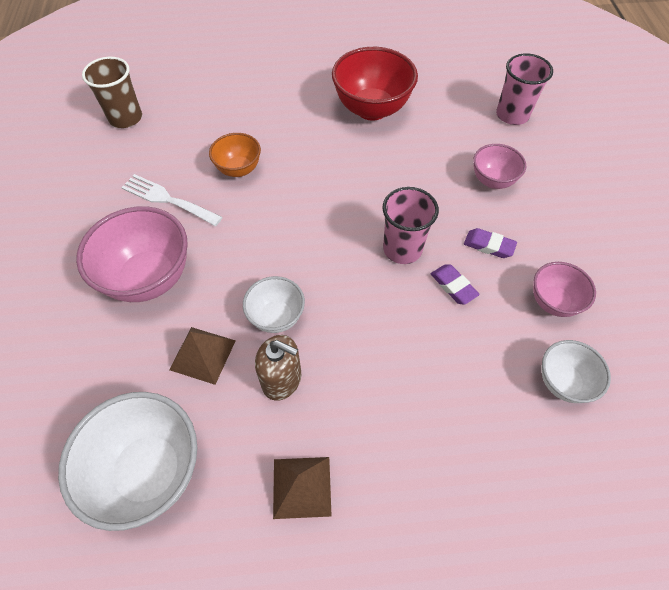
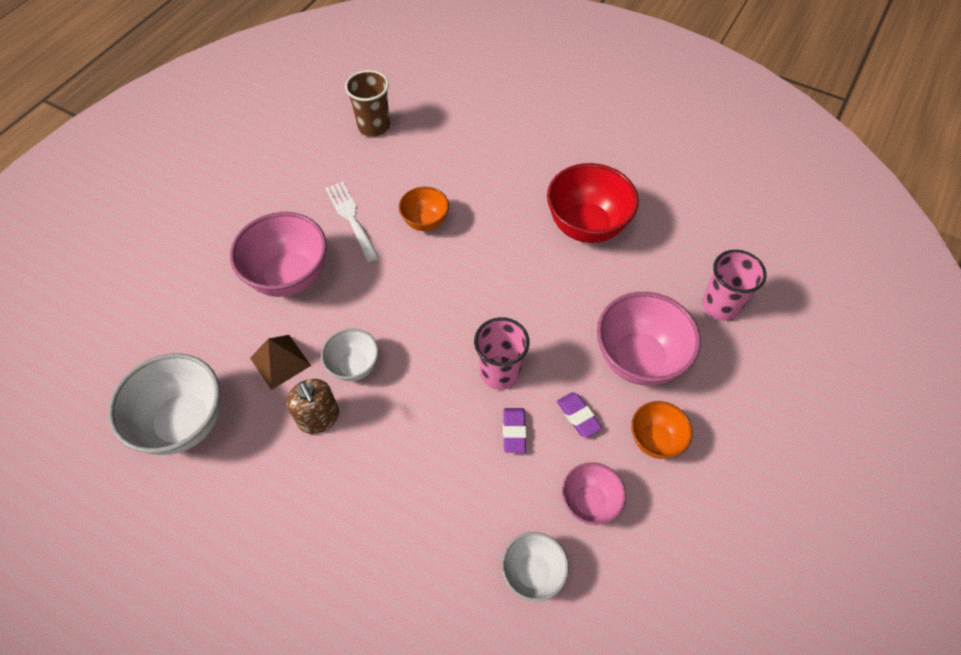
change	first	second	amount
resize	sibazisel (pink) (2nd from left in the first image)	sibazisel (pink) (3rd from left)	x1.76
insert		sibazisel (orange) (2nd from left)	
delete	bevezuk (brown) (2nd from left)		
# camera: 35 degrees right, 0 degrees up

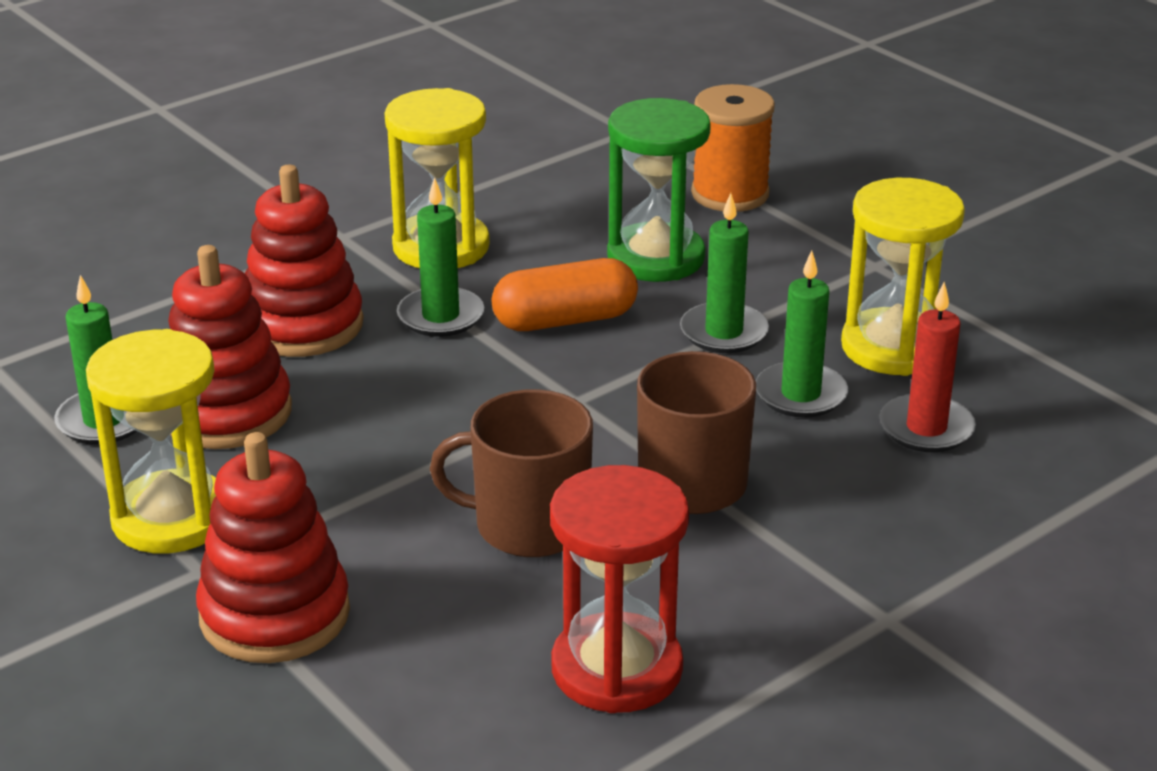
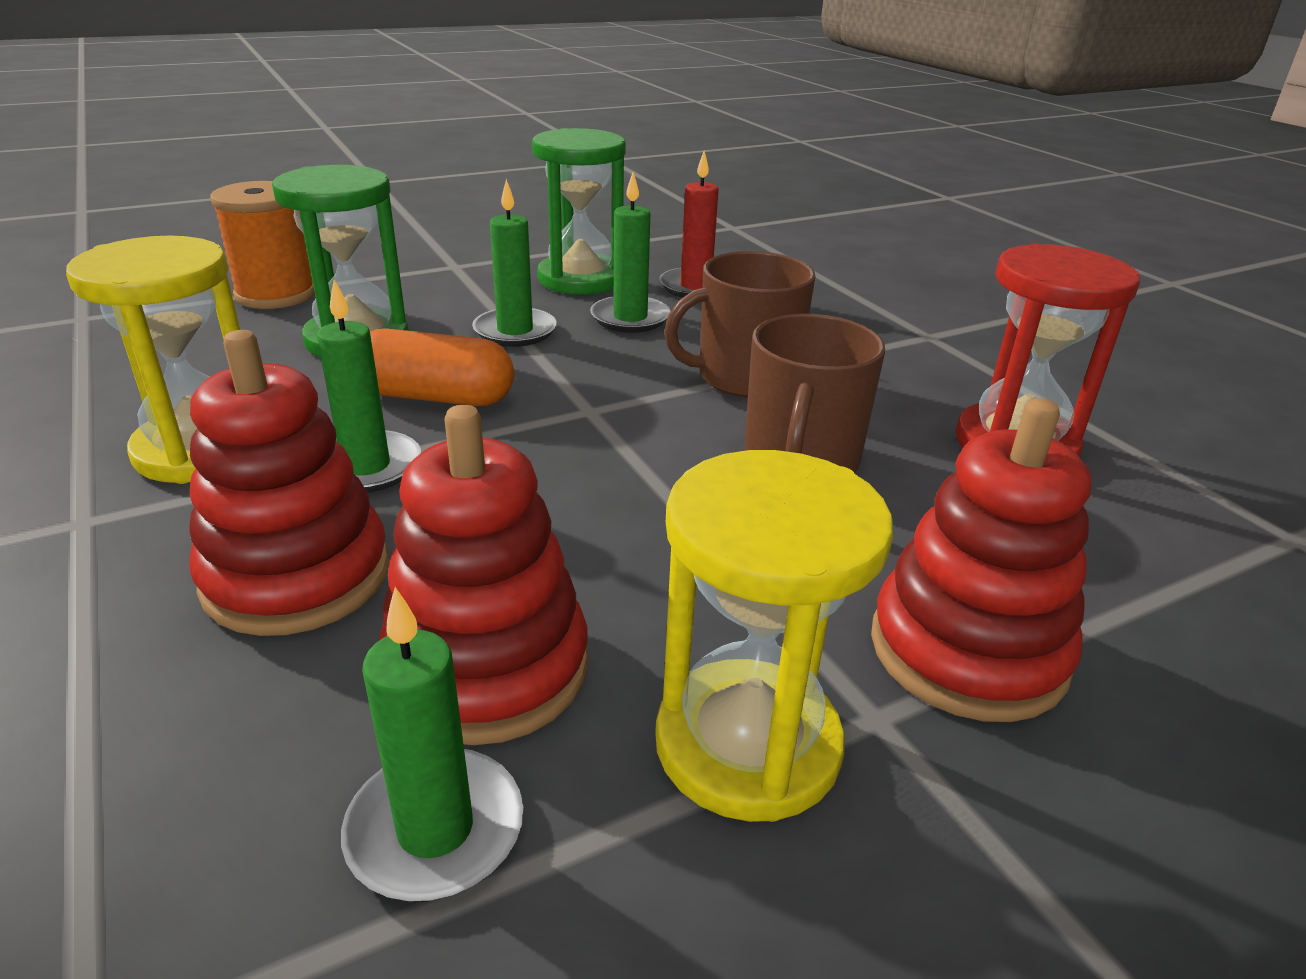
change	first	second	amount
rotate	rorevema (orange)		75 degrees counterclockwise
recolor	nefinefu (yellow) (3rd from left)	nefinefu (green) (2nd from left)	
# camera: 80 degrees left, 0 degrees up

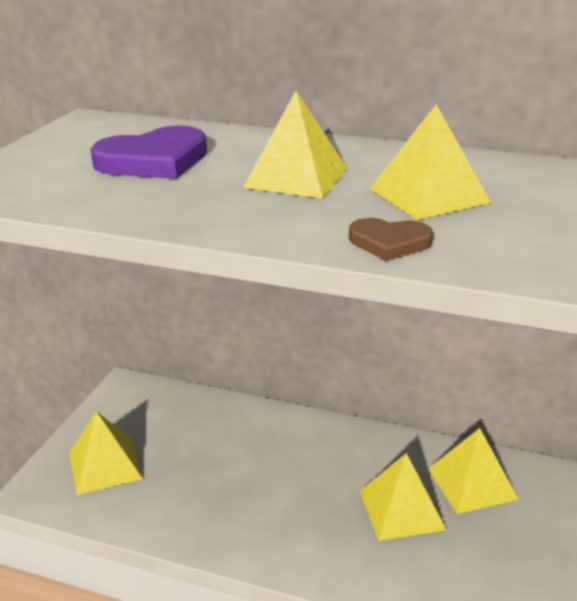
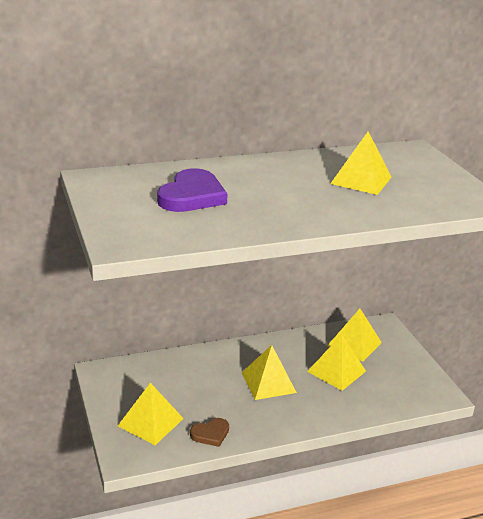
change	first	second	amount
move	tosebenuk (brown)		
move	bevezuk (yellow) (2nd from left)		
# camera: 40 degrees left, 0 degrees up

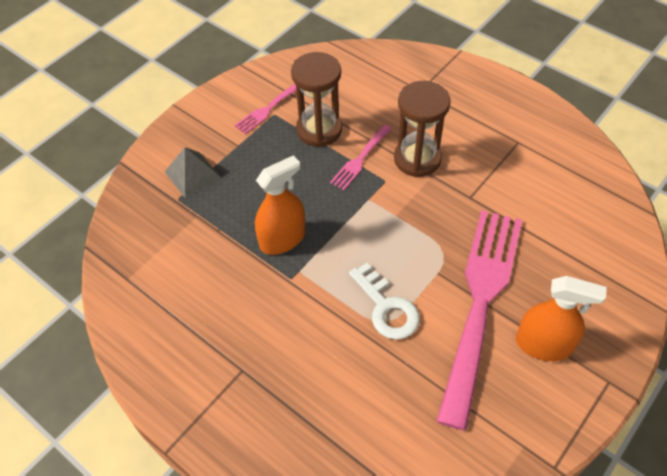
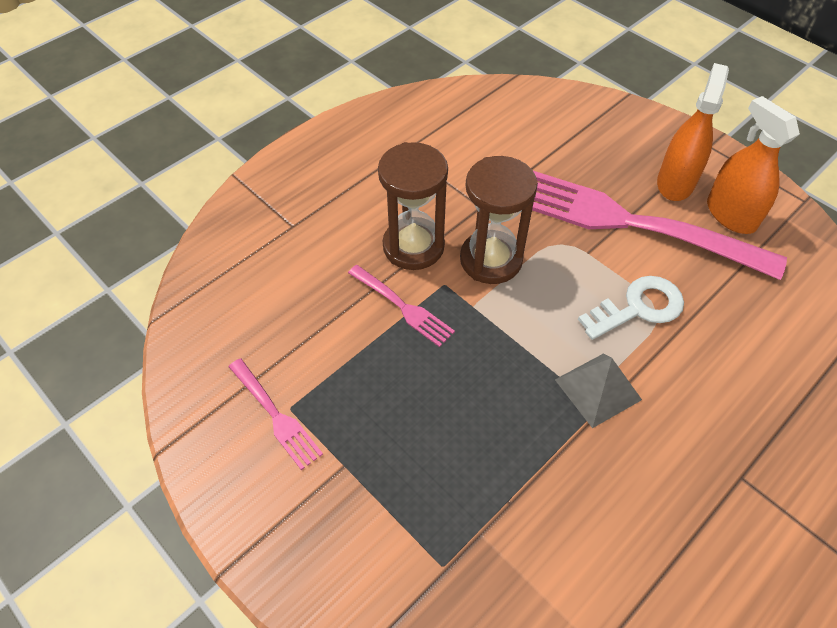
change	first	second	amount
move	nefinefu (brown) (1st from left in the first image)	nefinefu (brown) (2nd from left)	
move	bevezuk (grey)		
move	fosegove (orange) (1st from left in the first image)	fosegove (orange) (2nd from left)	
# camera: 85 degrees left, 0 degrees up

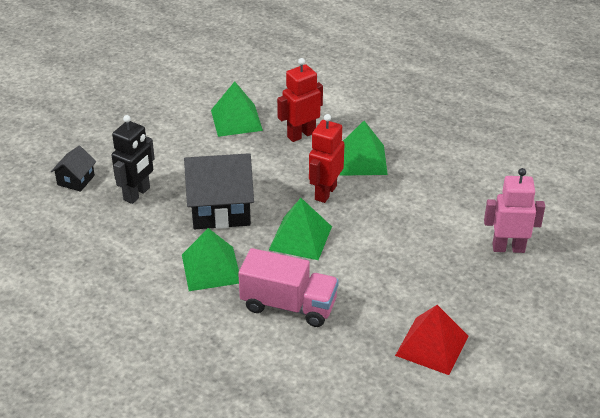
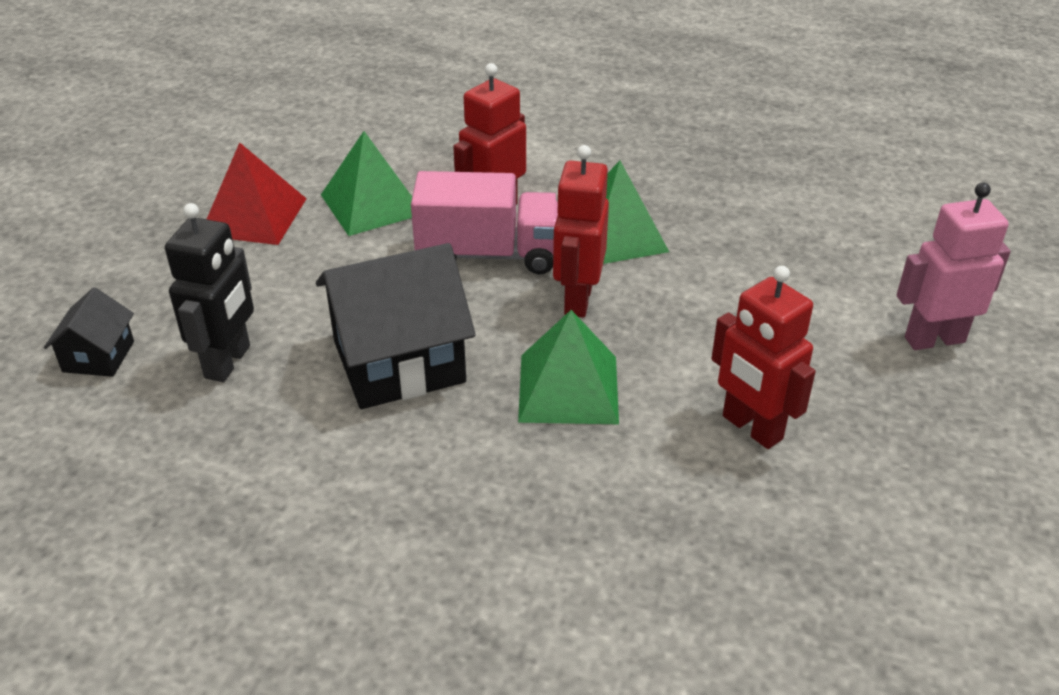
change	first	second	amount
move	bevezuk (red)		
move	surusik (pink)		
insert		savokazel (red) (3rd from left)	
delete	bevezuk (green) (1st from left)		
# camera: 15 degrees left, 0 degrees up

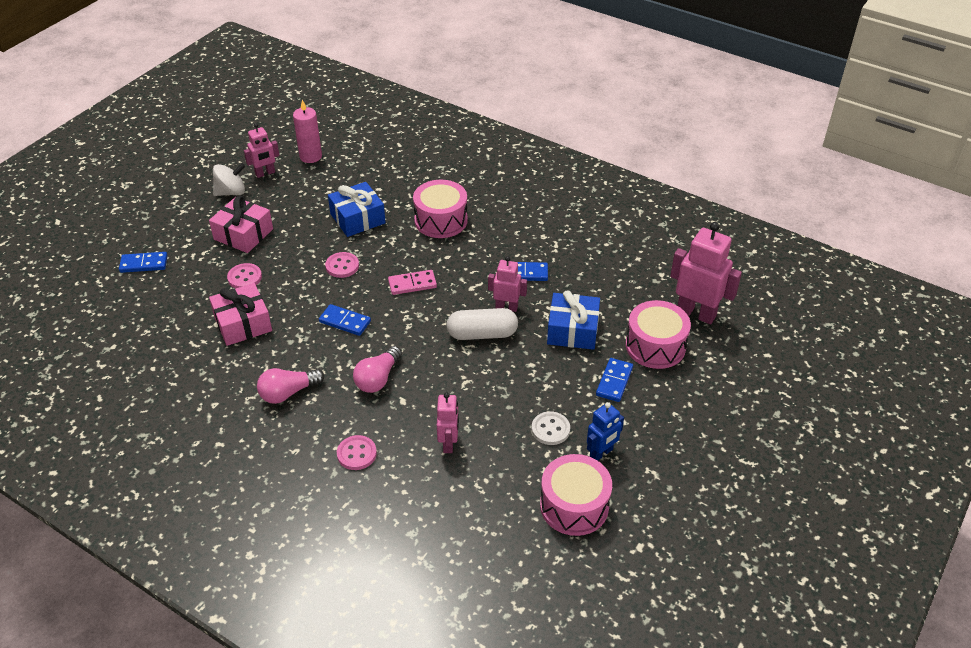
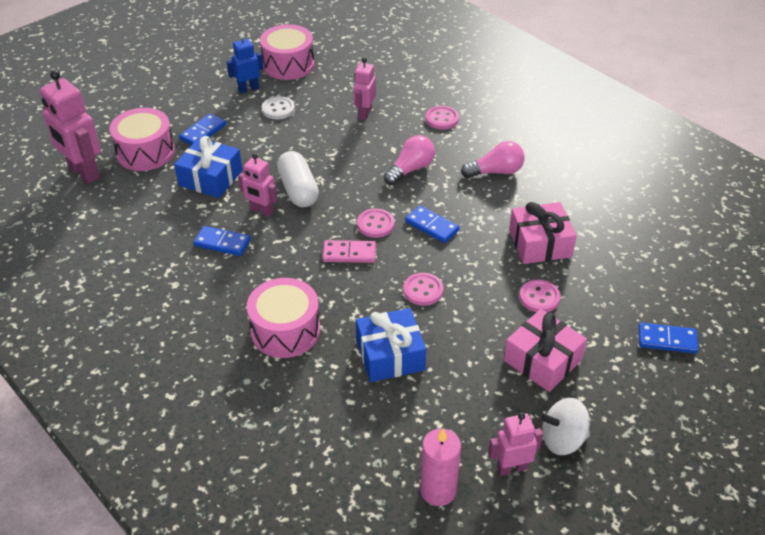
change	first	second	amount
rotate	rorevema (white)		60 degrees clockwise
insert		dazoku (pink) (1st from left)	
# camera: 165 degrees left, 0 degrees up

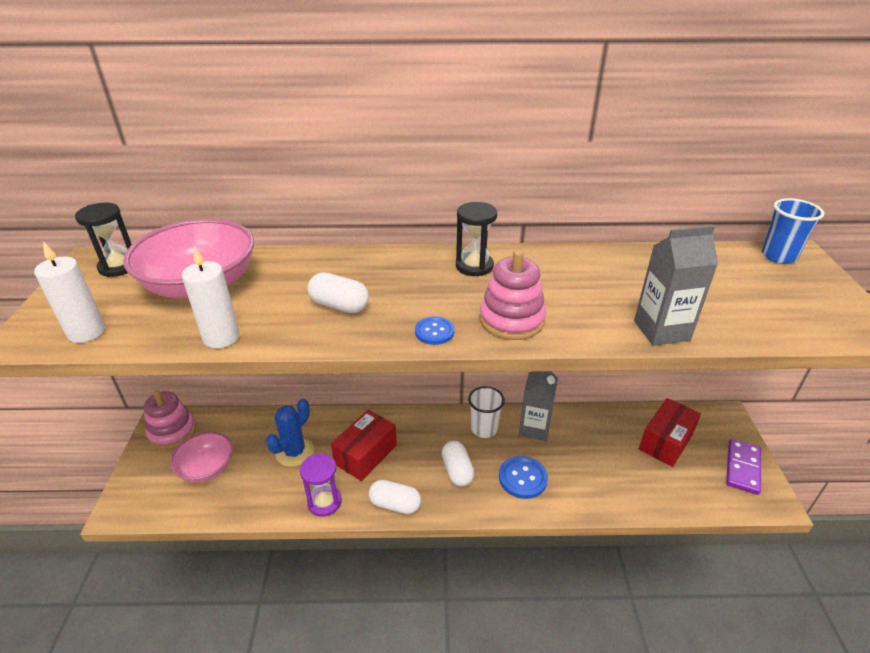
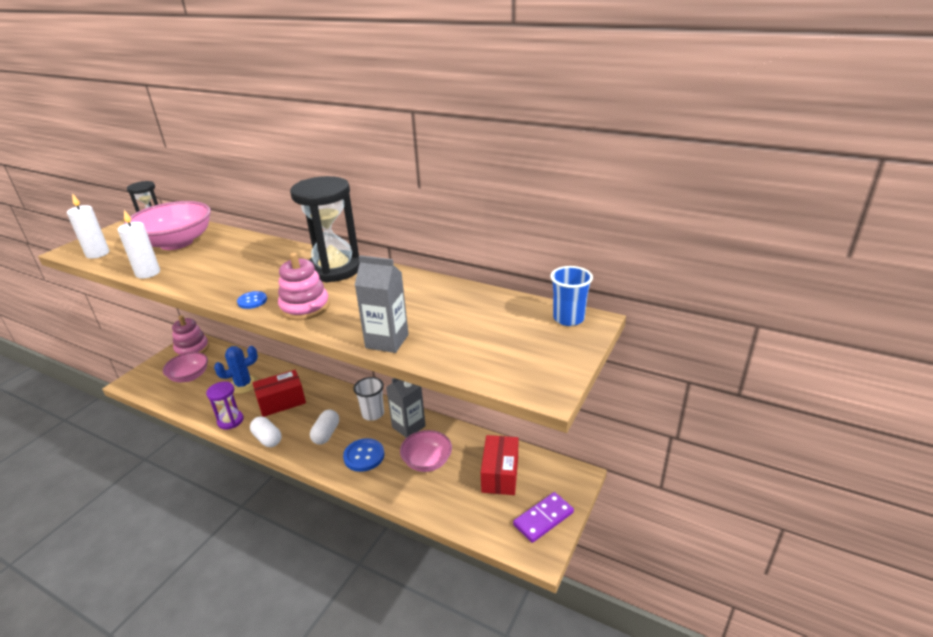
change	first	second	amount
resize	nefinefu (black) (2nd from left)		x1.83
insert		sibazisel (pink) (3rd from left)	
rotate	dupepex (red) (2nd from left)		60 degrees counterclockwise
delete	rorevema (white) (1st from left)		
# camera: 30 degrees right, 5 degrees down

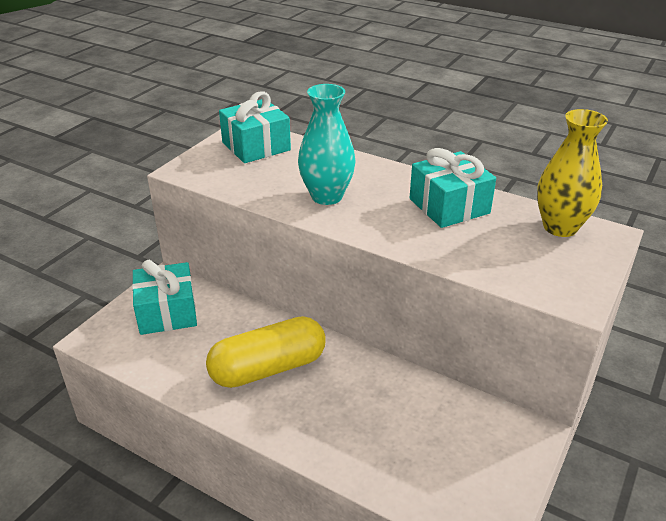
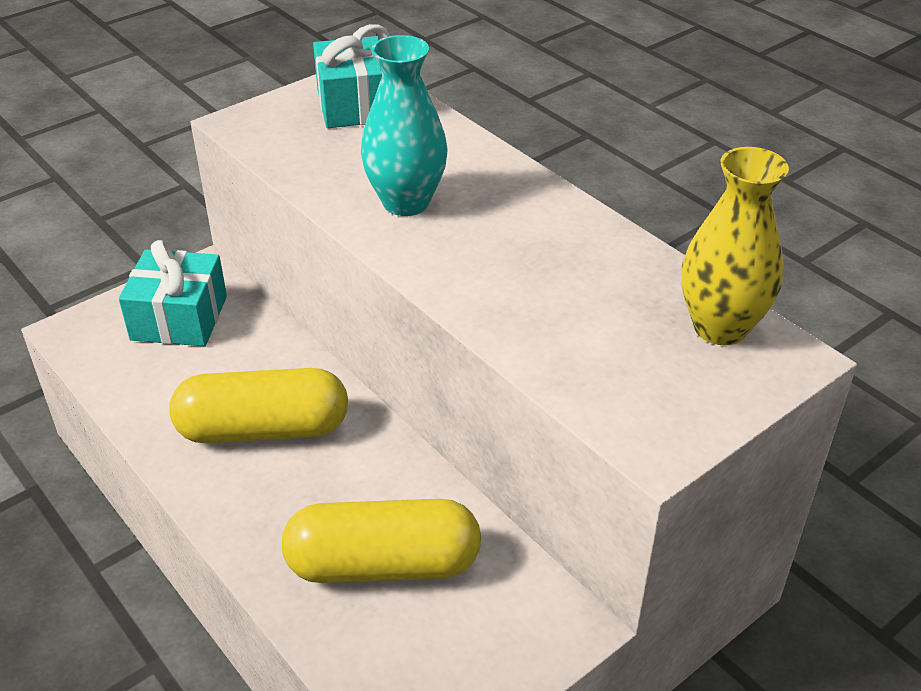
change	first	second	amount
insert		rorevema (yellow) (2nd from left)	
delete	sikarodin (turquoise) (3rd from left)		
# camera: 20 degrees right, 5 degrees up

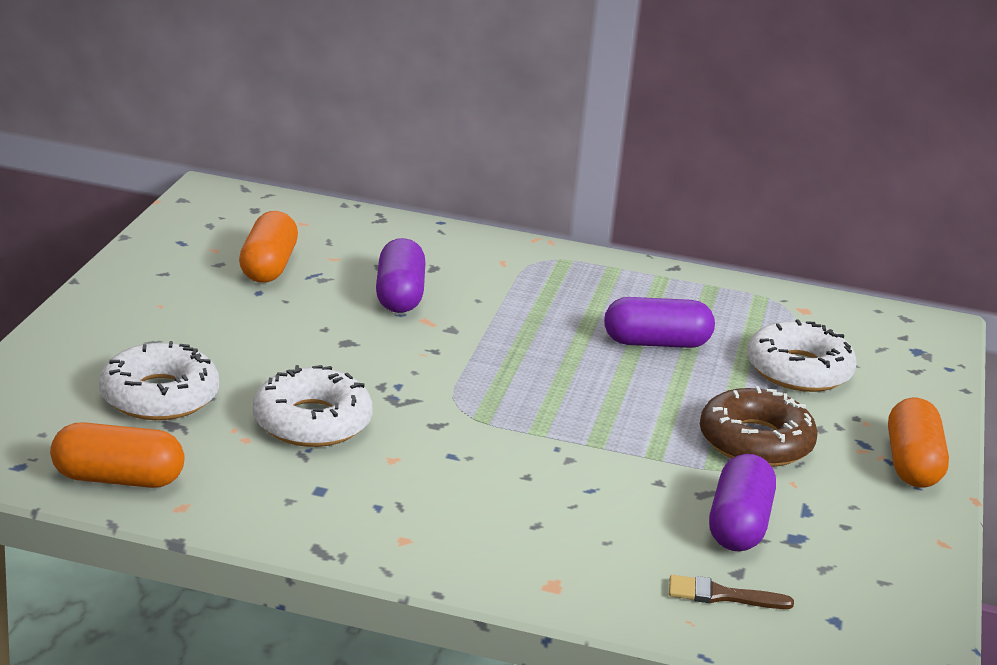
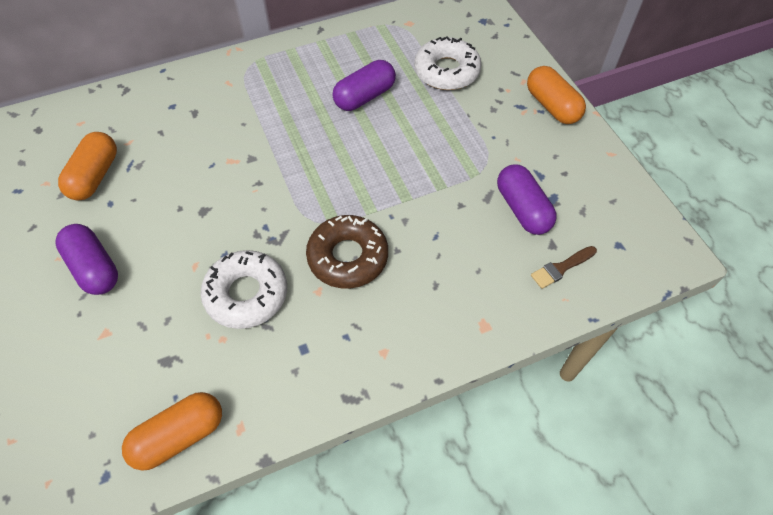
change	first	second	amount
move	rorevema (purple) (1st from left)		
rotate	rorevema (orange) (2nd from left in the first image)	rorevema (orange) (1st from left)	45 degrees clockwise
move	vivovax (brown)		
delete	vivovax (white) (1st from left)		
# camera: 35 degrees left, 30 degrees up

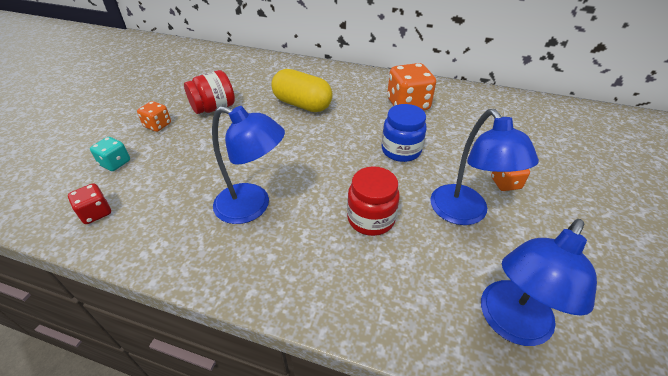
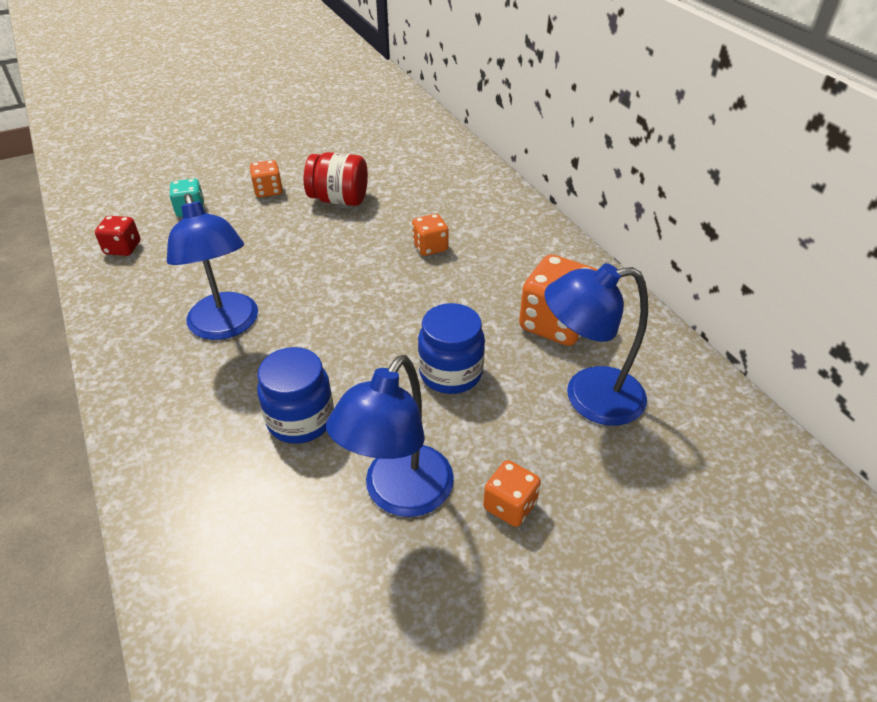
change	first	second	amount
recolor	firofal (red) (2nd from left)	firofal (blue) (1st from left)	
replace	rorevema (yellow)	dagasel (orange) (2nd from left)	
move	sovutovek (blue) (3rd from left)		
# camera: 45 degrees right, 0 degrees up

